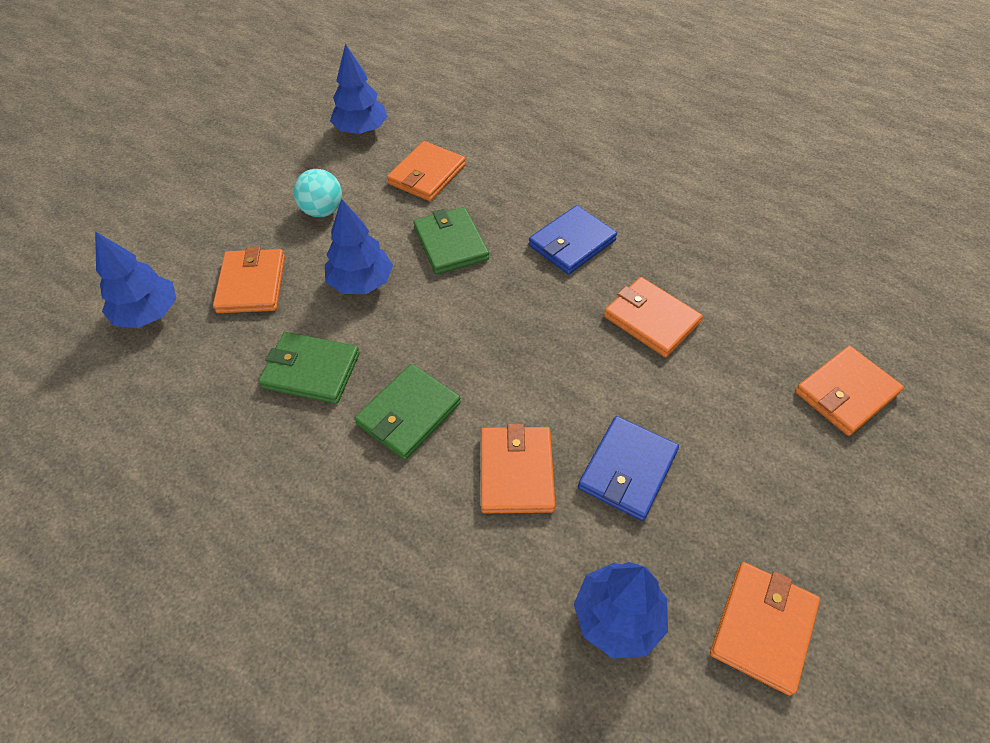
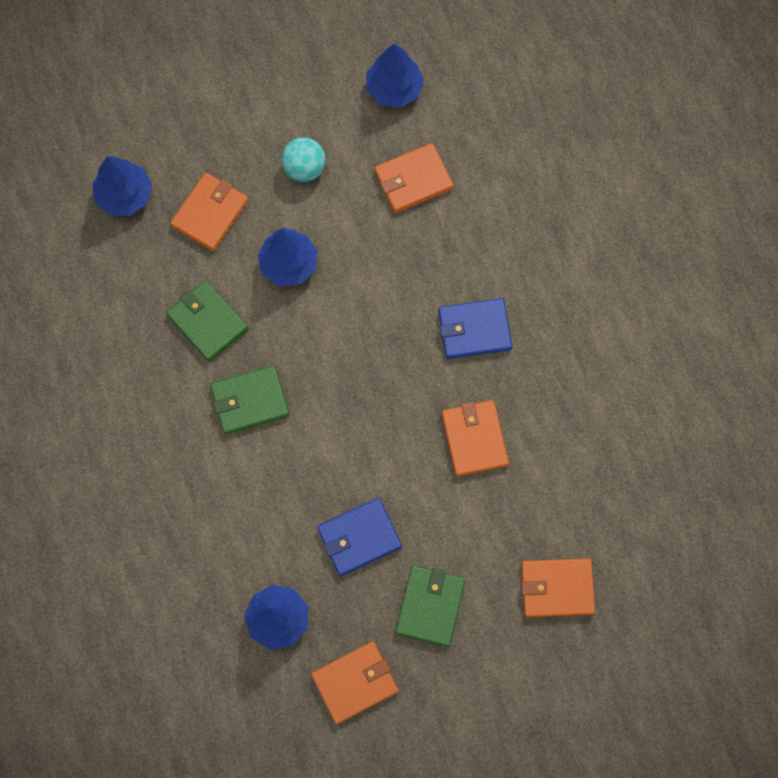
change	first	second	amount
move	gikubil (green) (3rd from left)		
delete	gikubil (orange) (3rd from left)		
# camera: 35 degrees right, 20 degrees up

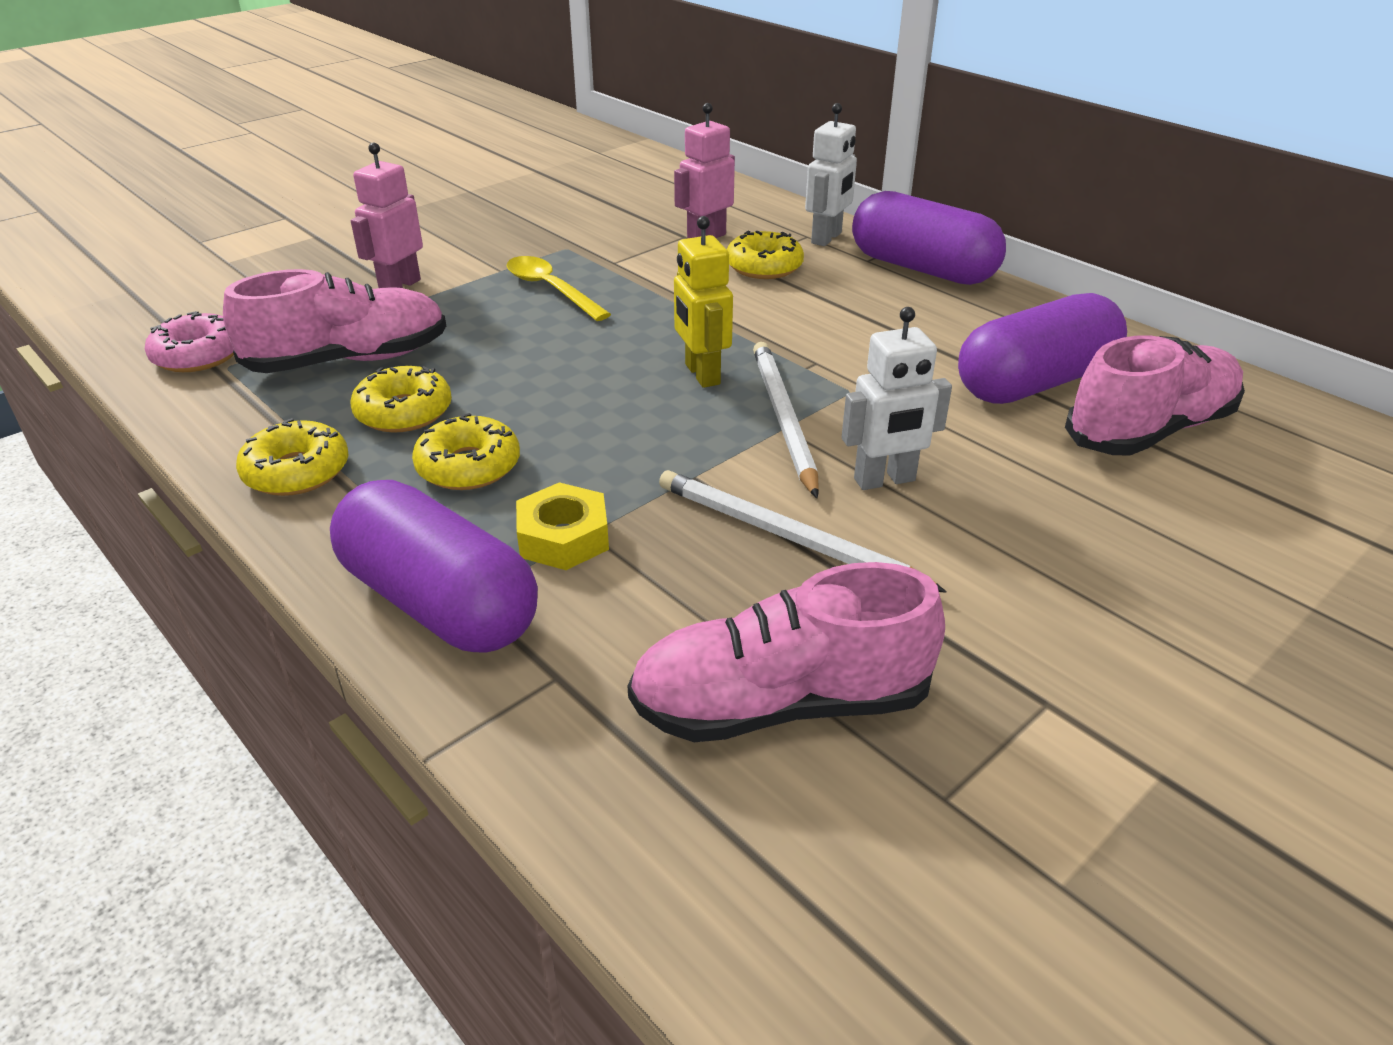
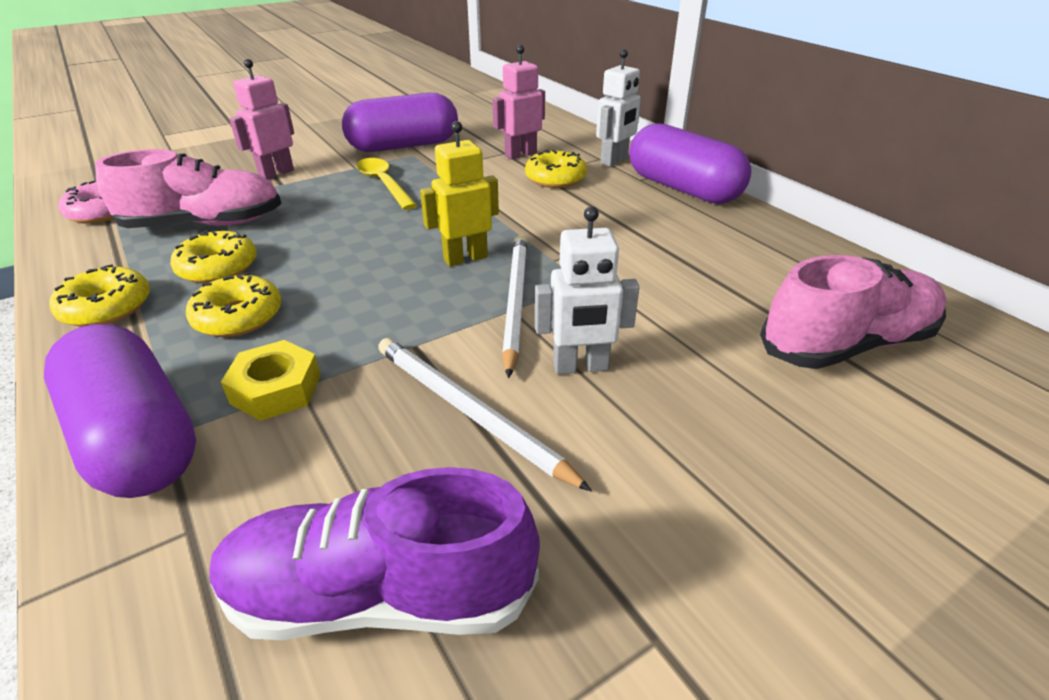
change	first	second	amount
recolor	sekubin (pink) (2nd from left)	sekubin (purple)	
move	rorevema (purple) (3rd from left in the first image)	rorevema (purple) (2nd from left)	
rotate	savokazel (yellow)		75 degrees clockwise
# camera: 10 degrees right, 0 degrees up

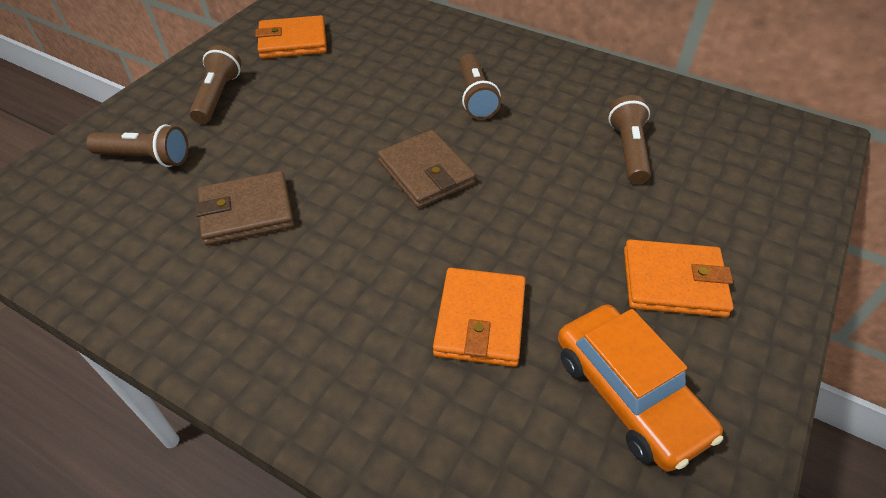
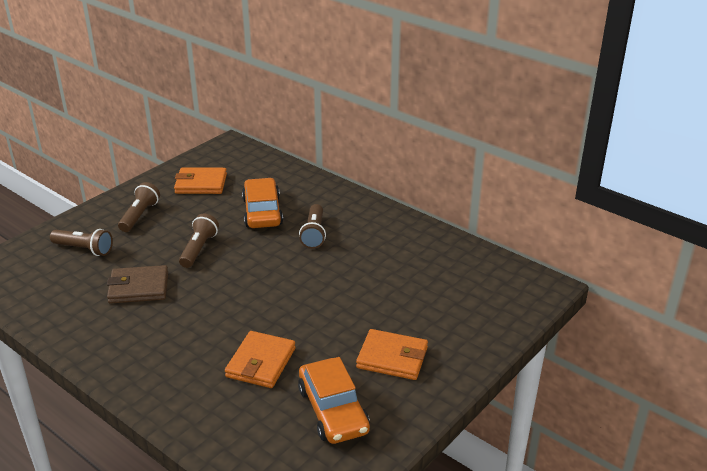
change	first	second	amount
move	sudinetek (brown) (4th from left in the first image)	sudinetek (brown) (3rd from left)	
insert		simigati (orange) (1st from left)	
delete	gikubil (brown) (2nd from left)		
# camera: 10 degrees right, 15 degrees down

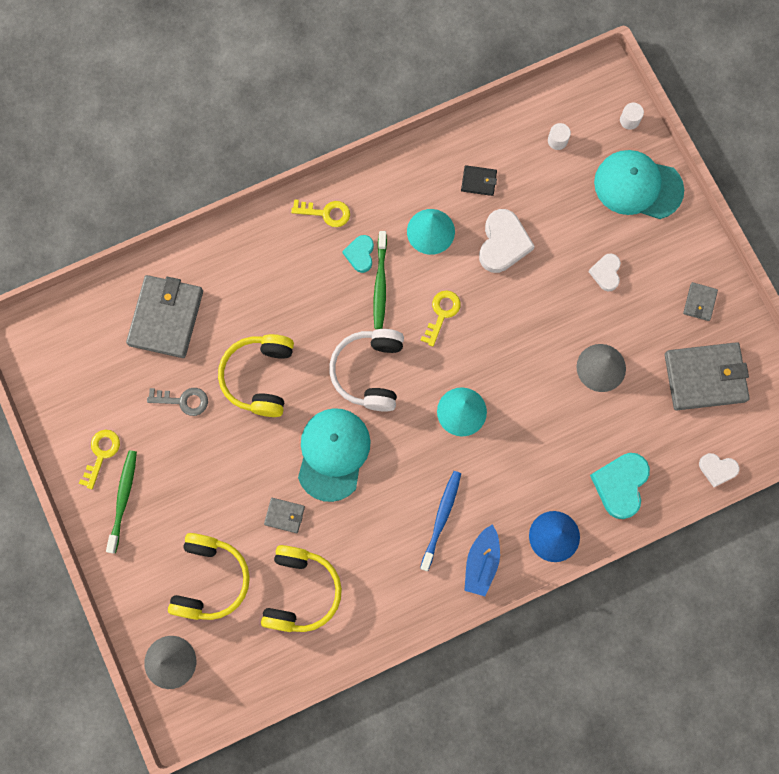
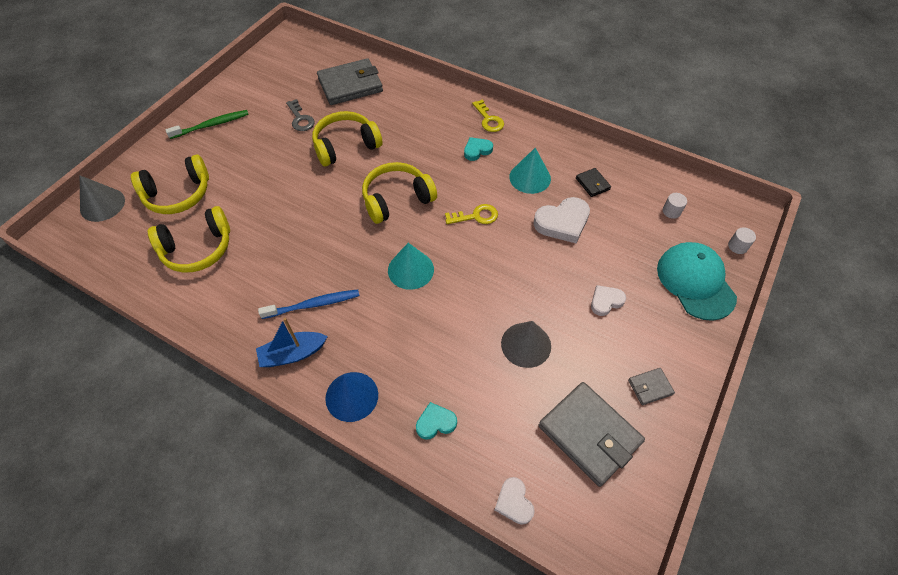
change	first	second	amount
recolor	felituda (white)	felituda (yellow) (4th from left)	
resize	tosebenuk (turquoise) (2nd from left in the first image)	tosebenuk (turquoise) (1st from left)	x0.59
delete	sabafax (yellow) (1st from left)		
delete	gikubil (grey) (2nd from left)		
delete	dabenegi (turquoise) (1st from left)		
delete	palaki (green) (2nd from left)		
# camera: 55 degrees right, 20 degrees down

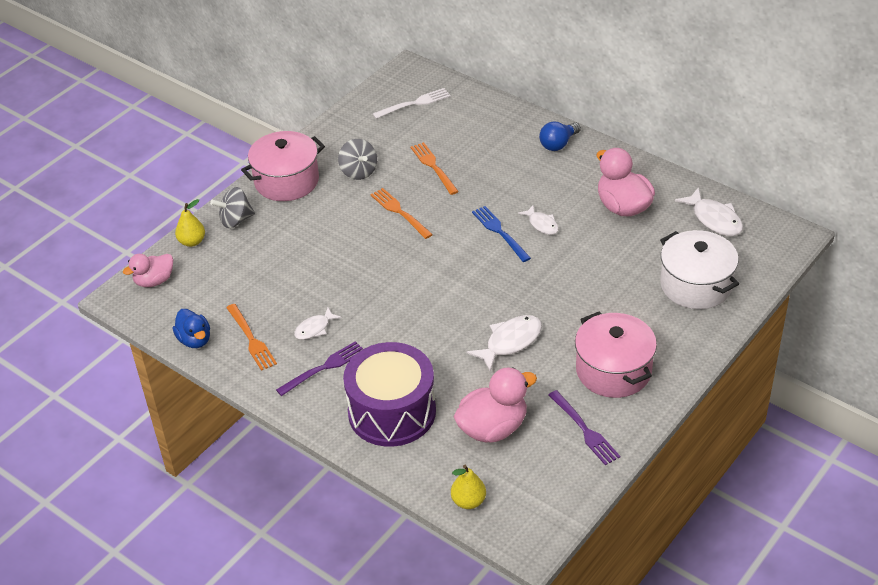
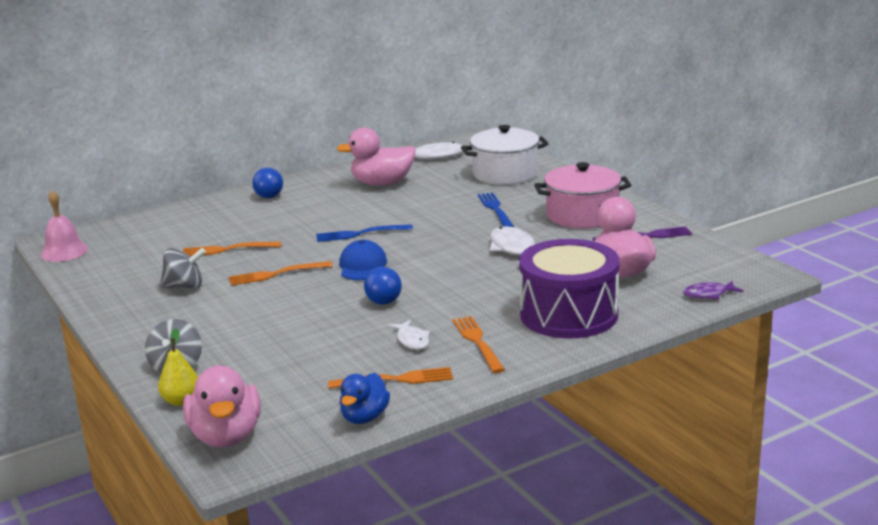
change	first	second	amount
insert		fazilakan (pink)	
resize	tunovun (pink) (1st from left)		x1.58
insert		dabenegi (blue)	
rotate	tunovun (blue)		120 degrees clockwise
insert		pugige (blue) (2nd from left)	
recolor	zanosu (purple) (1st from left)	zanosu (orange) (4th from left)	
insert		zanosu (blue) (2nd from left)	
replace	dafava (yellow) (2nd from left)	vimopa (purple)	
delete	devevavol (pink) (1st from left)		
delete	zanosu (white)		
delete	vimopa (white) (3rd from left)		
# camera: 70 degrees left, 20 degrees down

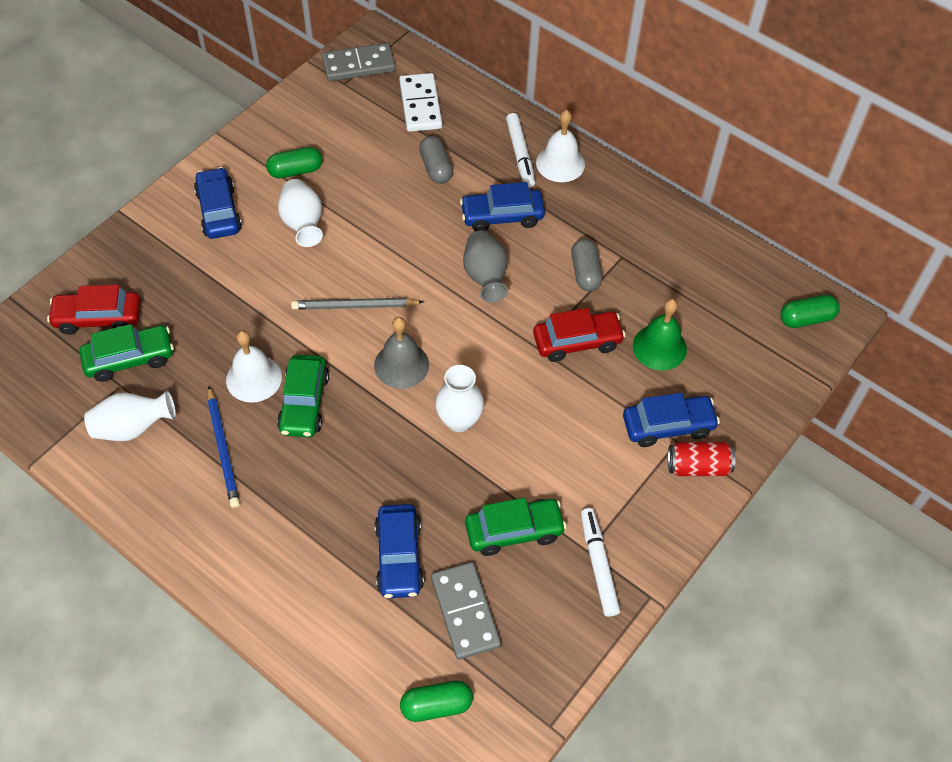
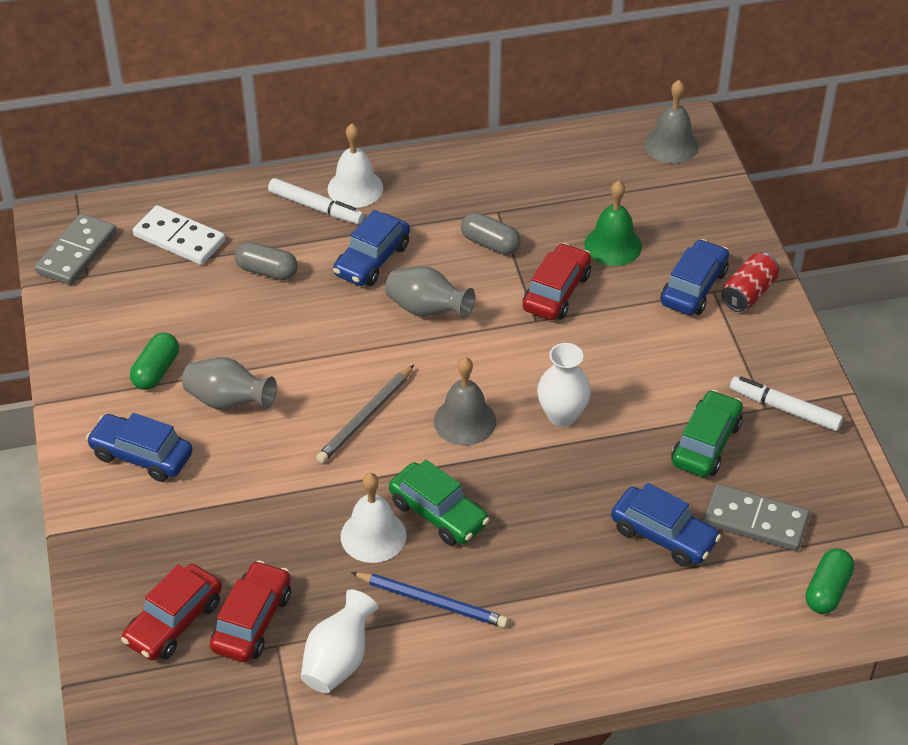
change	first	second	amount
recolor	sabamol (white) (2nd from left)	sabamol (grey) (1st from left)	
recolor	simigati (green) (1st from left)	simigati (red) (2nd from left)	
replace	rorevema (green) (3rd from left)	fazilakan (grey) (2nd from left)	
# camera: 50 degrees left, 10 degrees down

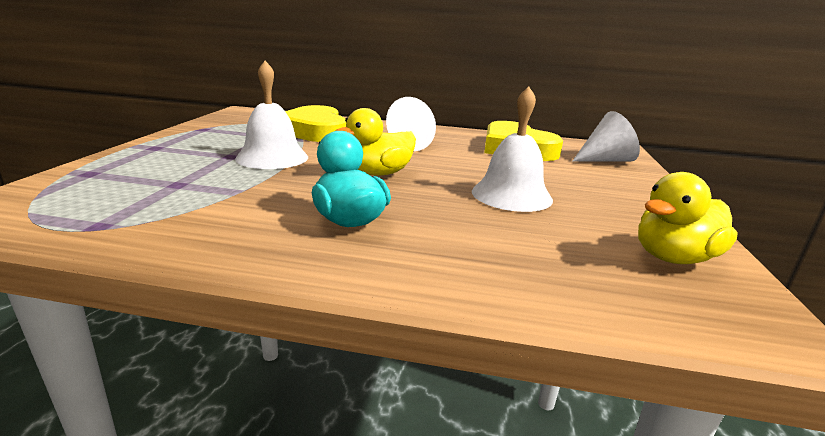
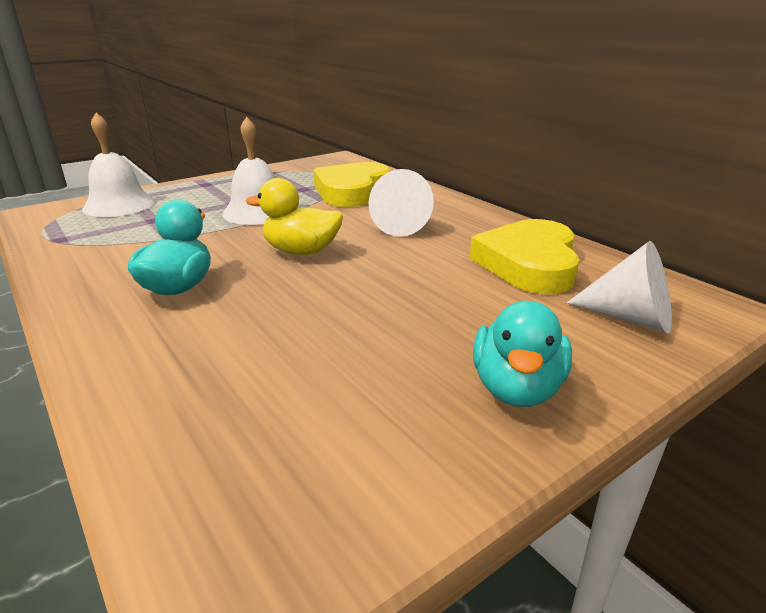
change	first	second	amount
move	fazilakan (white) (2nd from left in the first image)	fazilakan (white) (1st from left)	
insert		tunovun (turquoise) (2nd from left)	
delete	tunovun (yellow) (2nd from left)		
# camera: 45 degrees right, 5 degrees up

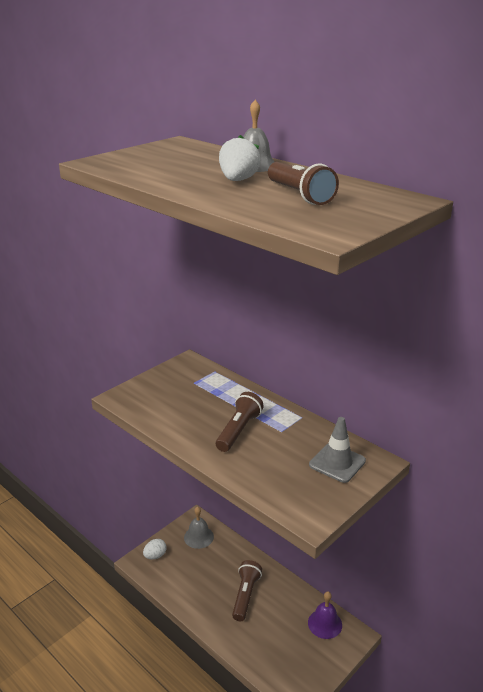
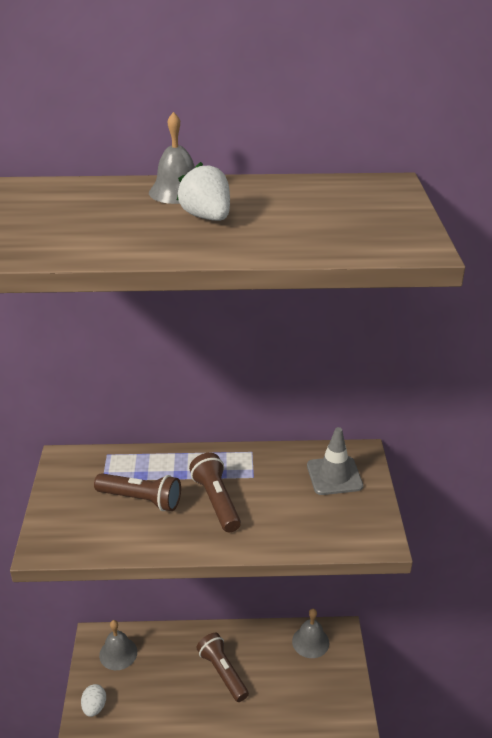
change	first	second	amount
move	sudinetek (brown) (3rd from left in the first image)	sudinetek (brown) (1st from left)	
recolor	fazilakan (purple)	fazilakan (grey) (3rd from left)	
# camera: 45 degrees left, 5 degrees up

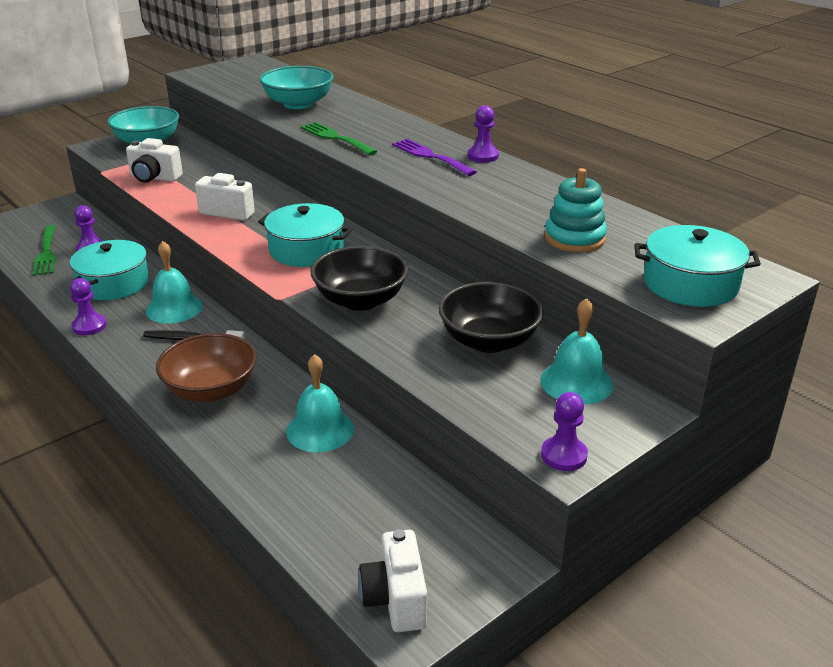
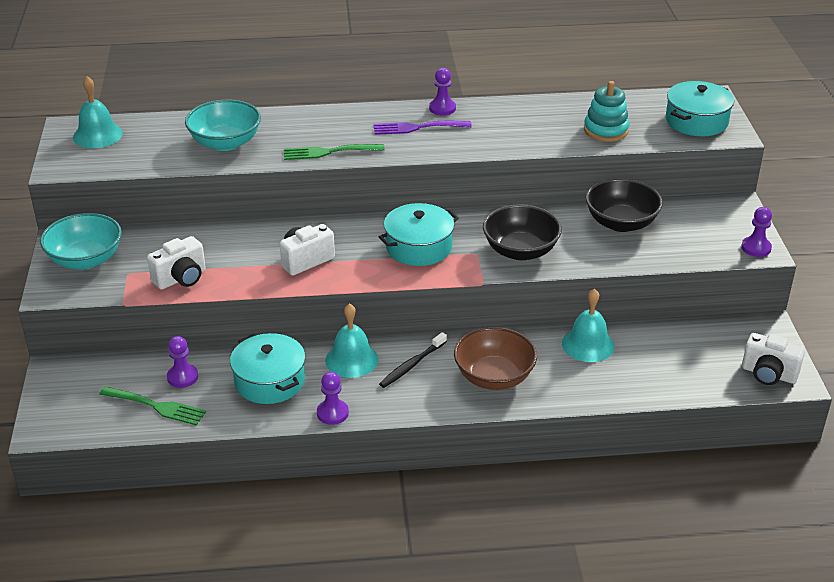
change	first	second	amount
move	fazilakan (turquoise) (3rd from left in the first image)	fazilakan (turquoise) (1st from left)	
# camera: 55 degrees left, 5 degrees up

